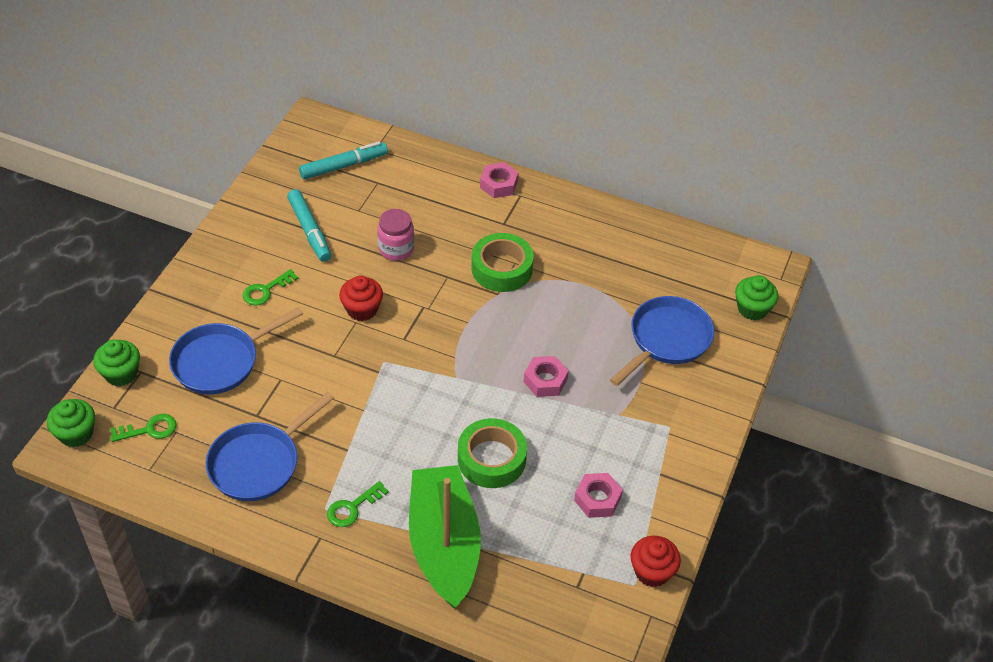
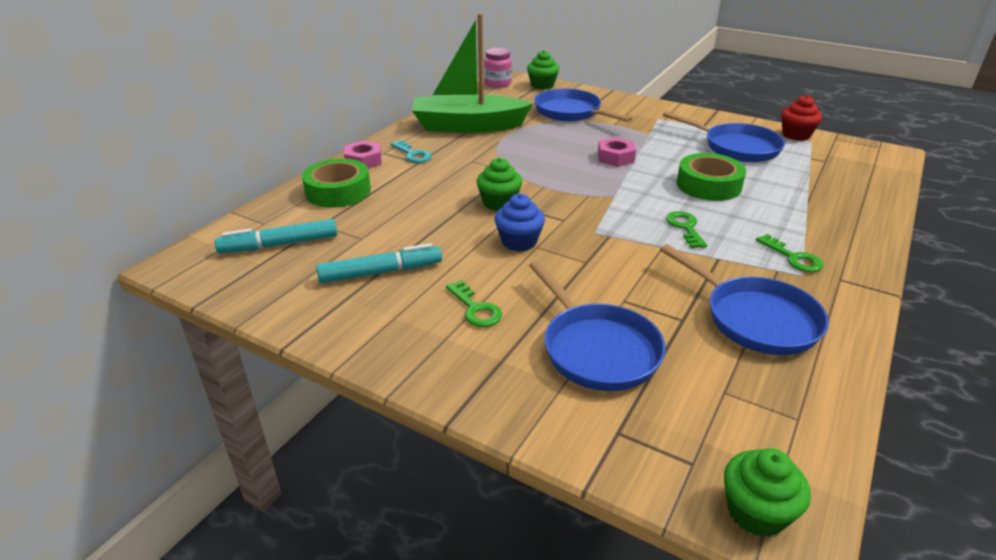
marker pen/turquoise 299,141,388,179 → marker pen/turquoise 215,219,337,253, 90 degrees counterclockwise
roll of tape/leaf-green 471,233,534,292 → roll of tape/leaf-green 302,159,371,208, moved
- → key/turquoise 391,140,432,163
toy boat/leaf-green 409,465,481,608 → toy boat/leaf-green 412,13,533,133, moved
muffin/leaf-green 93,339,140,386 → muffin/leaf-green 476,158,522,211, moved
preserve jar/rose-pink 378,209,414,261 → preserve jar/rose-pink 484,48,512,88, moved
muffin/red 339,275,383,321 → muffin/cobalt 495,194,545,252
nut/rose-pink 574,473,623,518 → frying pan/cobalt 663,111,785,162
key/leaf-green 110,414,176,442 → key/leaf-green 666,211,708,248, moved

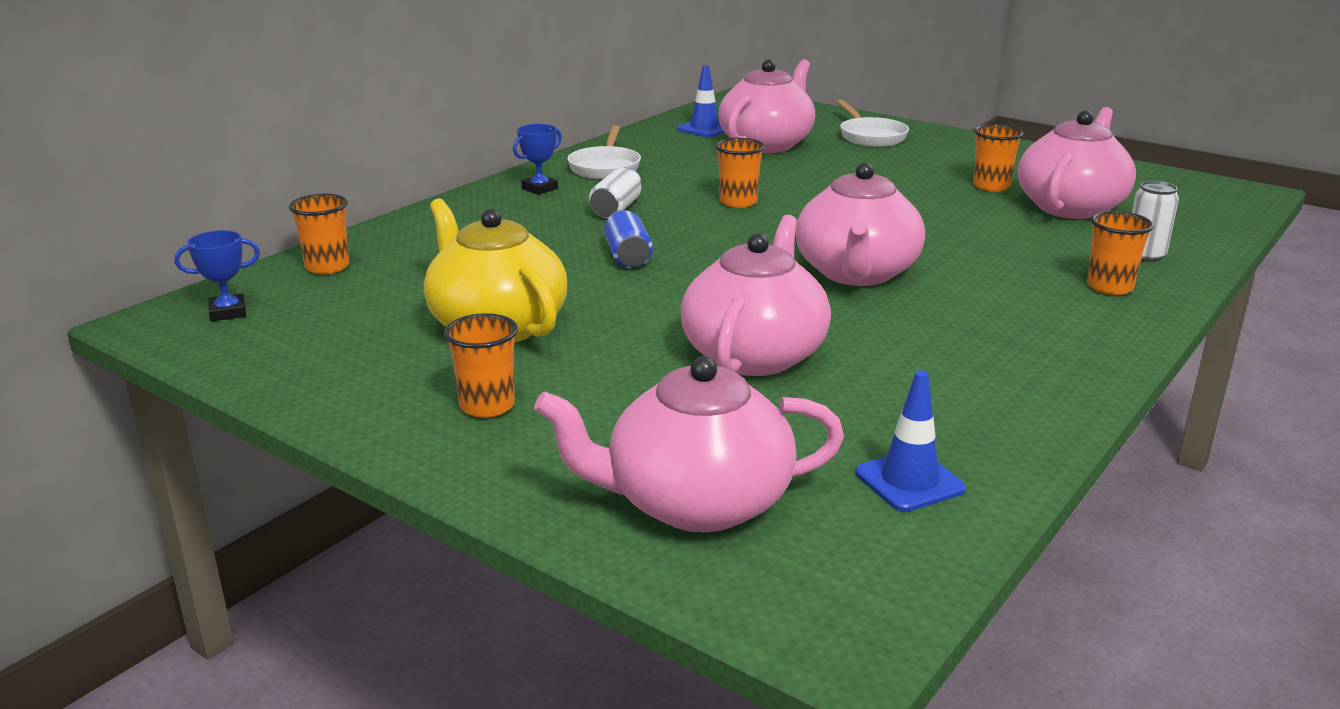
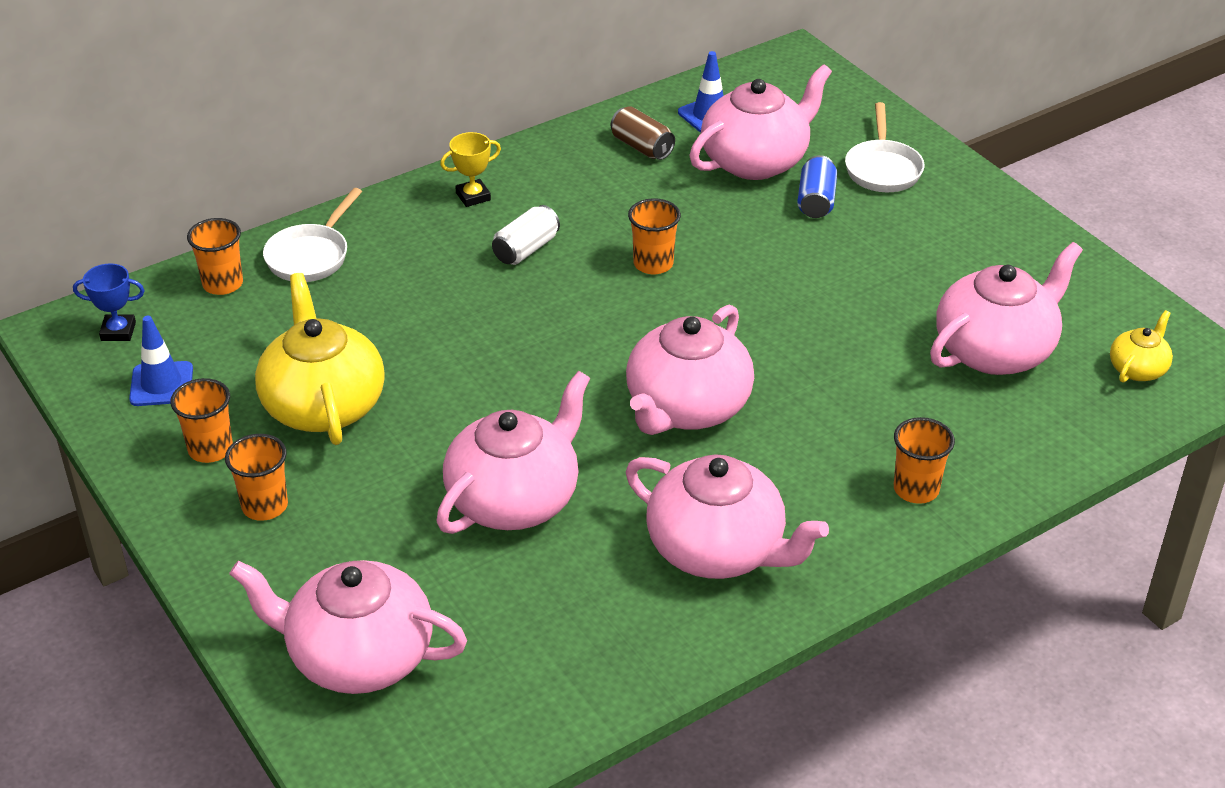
road cone/cobalt 855,370,966,512 → road cone/cobalt 129,316,193,406, moved
cup/bright orange 973,124,1024,192 → cup/bright orange 170,378,233,463, moved
frying pan/white 567,125,641,179 → frying pan/white 263,188,362,282, moved
prize cup/cobalt 513,124,562,195 → prize cup/golden 440,132,501,207
- → can/dark brown 611,106,675,160
- → china teapot/rose-pink 626,454,829,579
can/cobalt 604,210,653,269 → can/cobalt 797,155,837,218, moved
- → china teapot/golden 1110,310,1173,383
can/white 1132,181,1179,262 → -

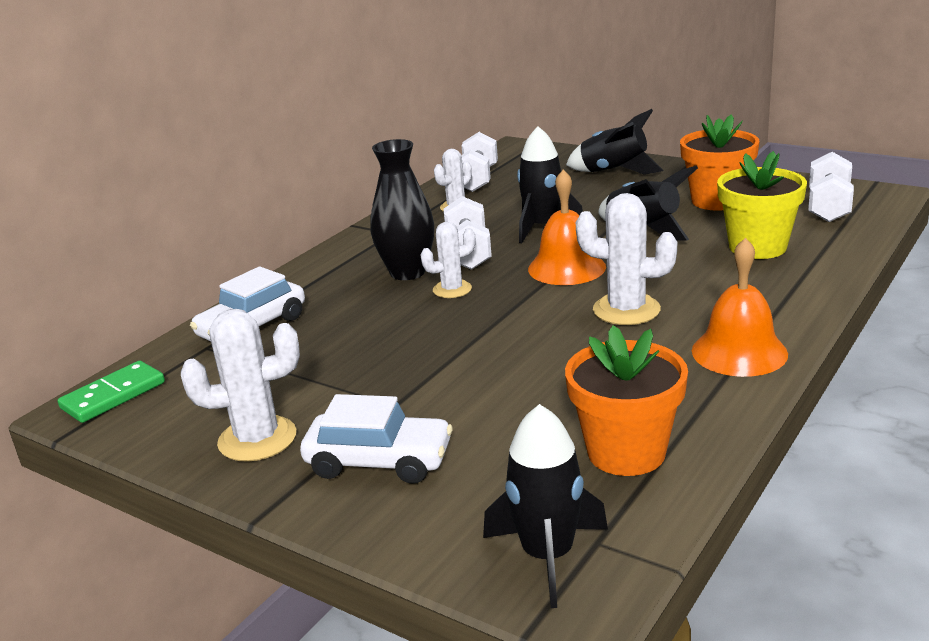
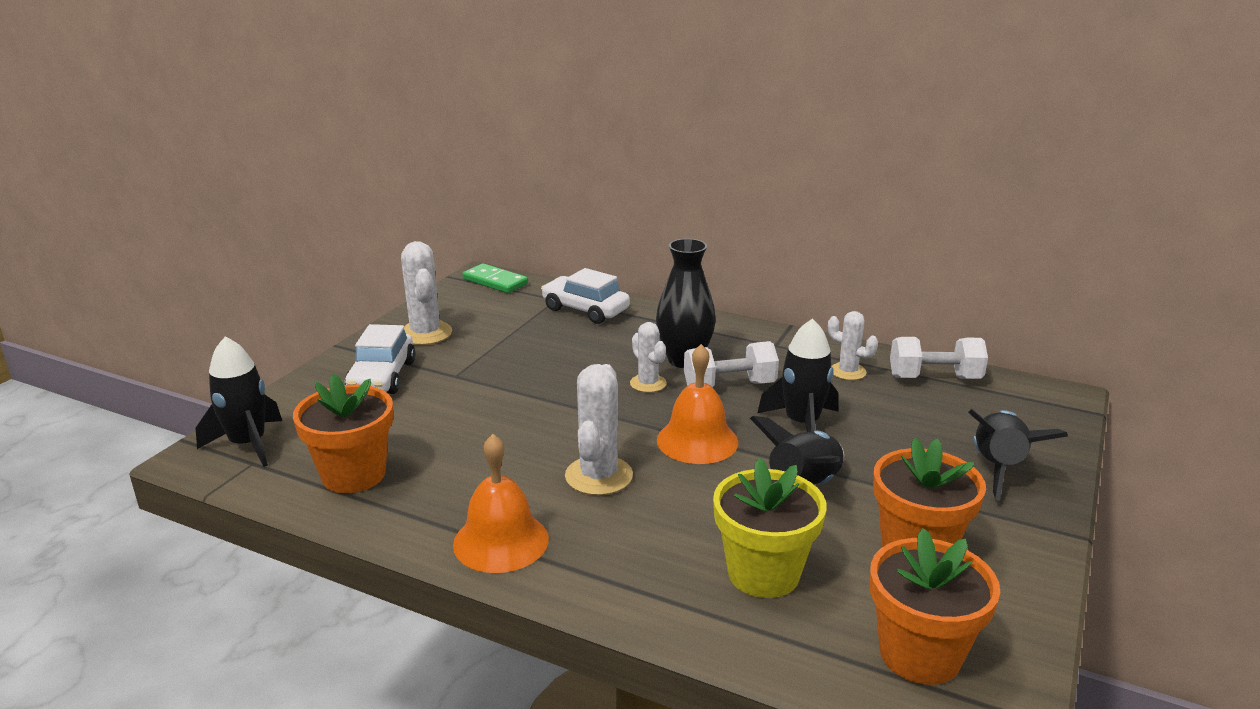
dumbbell/white 808,152,854,222 → plant pot/bright orange 870,528,1000,685

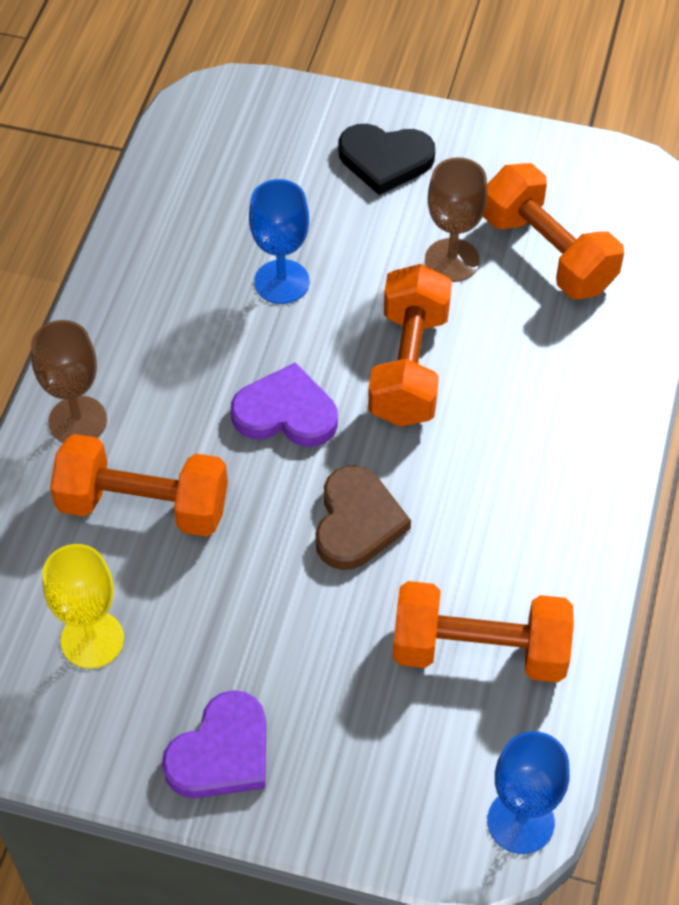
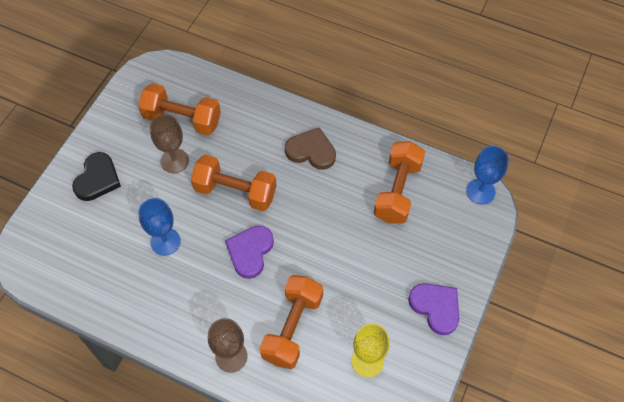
dumbbell/bright orange 483,163,624,299 → dumbbell/bright orange 138,83,221,136, 45 degrees clockwise
heart shape/dark brown 316,465,411,570 → heart shape/dark brown 285,127,336,170, moved

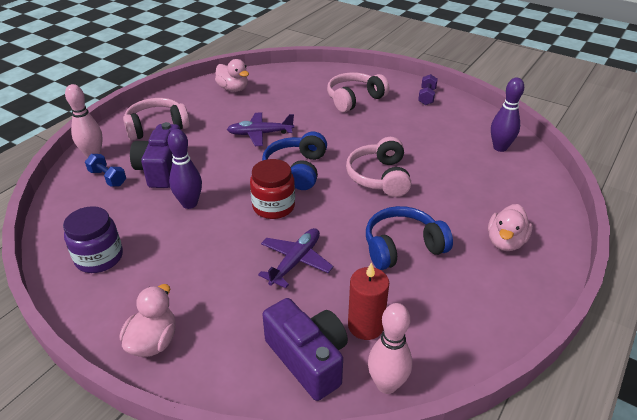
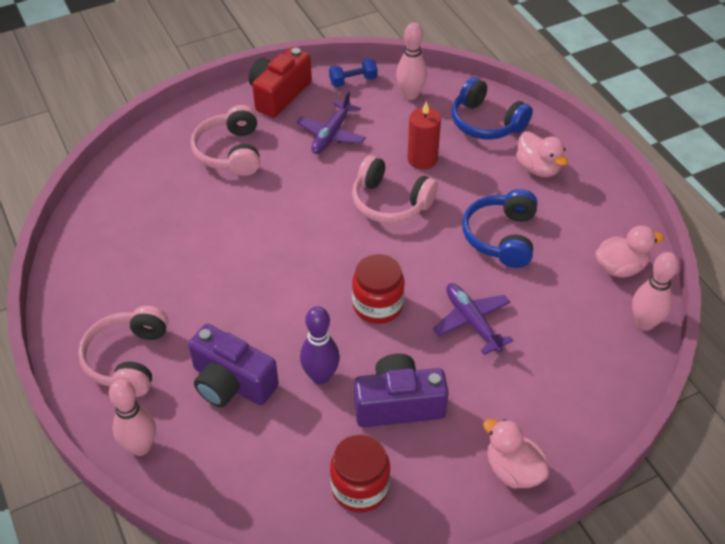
dumbbell/purple 418,74,438,105 → compact camera/red 249,47,312,118
plane/purple 227,112,294,146 → plane/purple 296,91,366,154, moved
dumbbell/cobalt 85,154,126,187 → dumbbell/cobalt 329,58,378,87, moved
preserve jar/purple 63,206,123,273 → preserve jar/red 330,434,390,512
compact camera/purple 263,298,348,401 → compact camera/purple 354,354,449,427, moved
skittle/purple 491,78,524,152 → skittle/rose-pink 396,22,427,100
pillar candle/red 348,262,389,340 → pillar candle/red 407,101,441,170, moved
over-ear headphones/cobalt 262,132,327,190 → over-ear headphones/cobalt 452,77,533,140, moved
rubber duck/rose-pink 215,59,249,92 → rubber duck/rose-pink 595,225,664,278, moved

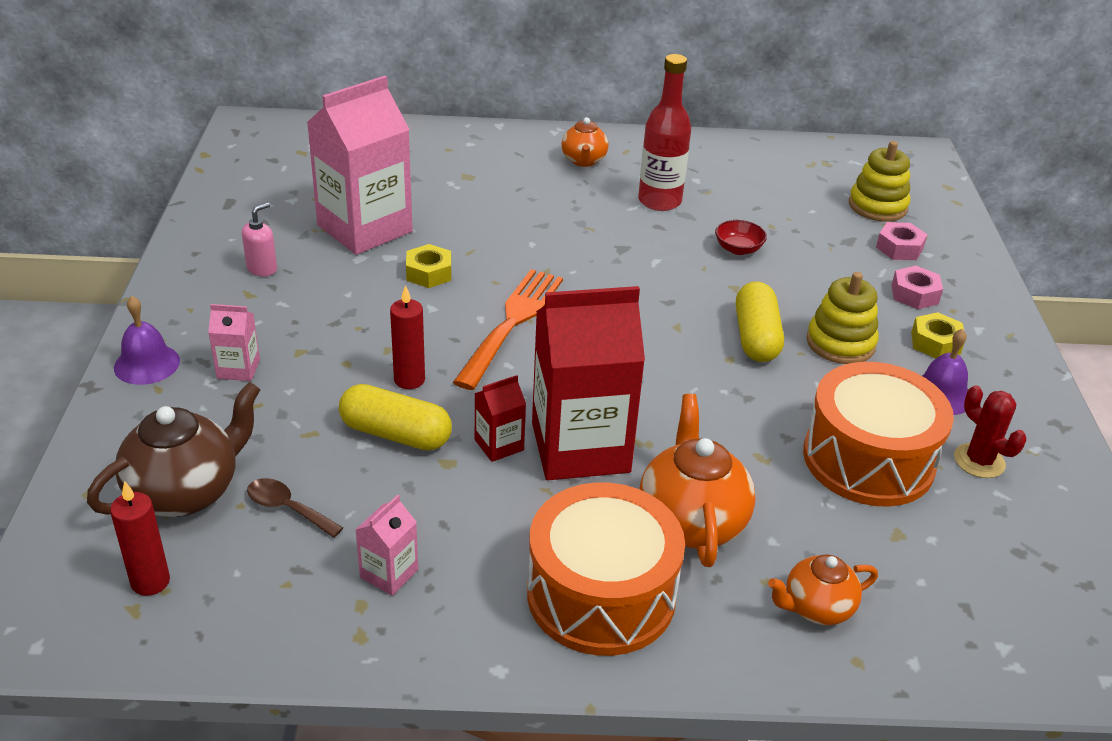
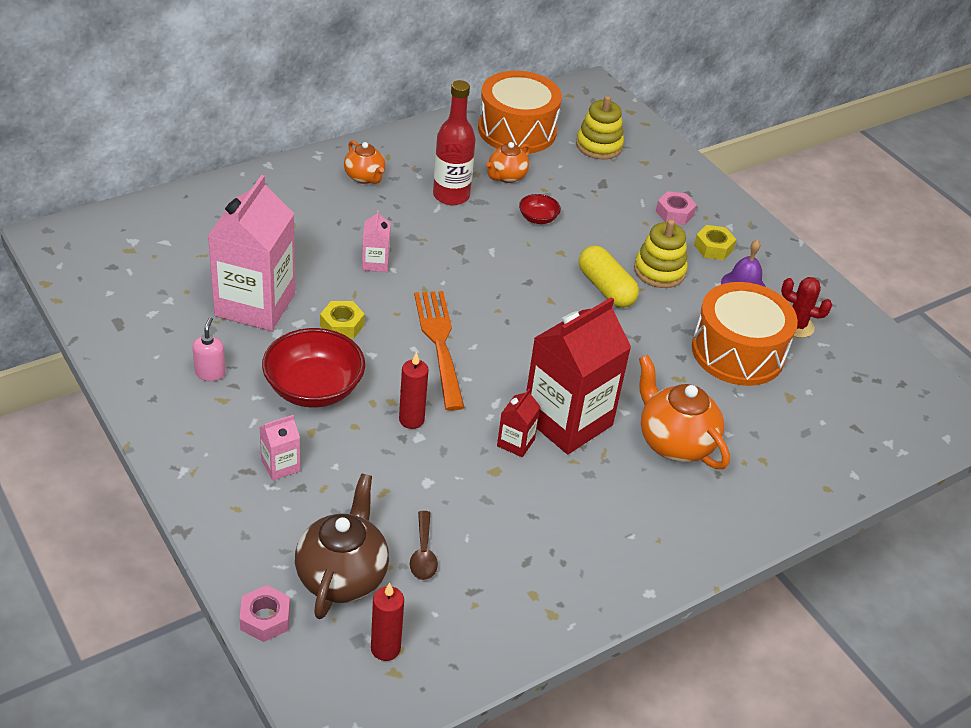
nut/rose-pink 876,222,927,260 → nut/rose-pink 240,585,290,642, moved
- → bowl/red 262,328,365,408
milk carton/rose-pink 356,495,418,596 → milk carton/rose-pink 362,210,391,272, moved
teaspoon/dark brown 247,478,343,538 → teaspoon/dark brown 410,511,438,580, 90 degrees counterclockwise
toy drum/bright orange 527,482,685,656 → toy drum/bright orange 478,71,562,154, moved
china teapot/bright orange 768,554,878,625 → china teapot/bright orange 486,142,530,183, moved
bell/purple 114,296,180,385 → -
capsule/golden 339,384,452,451 → -

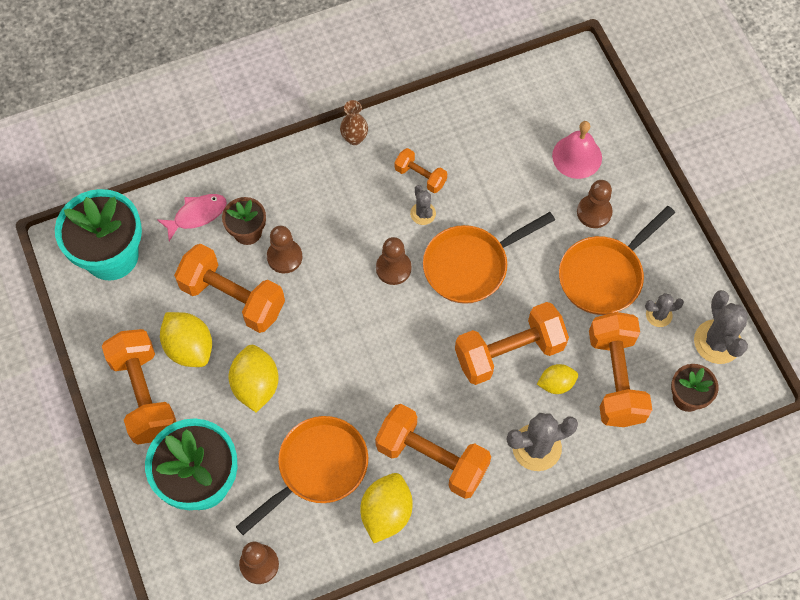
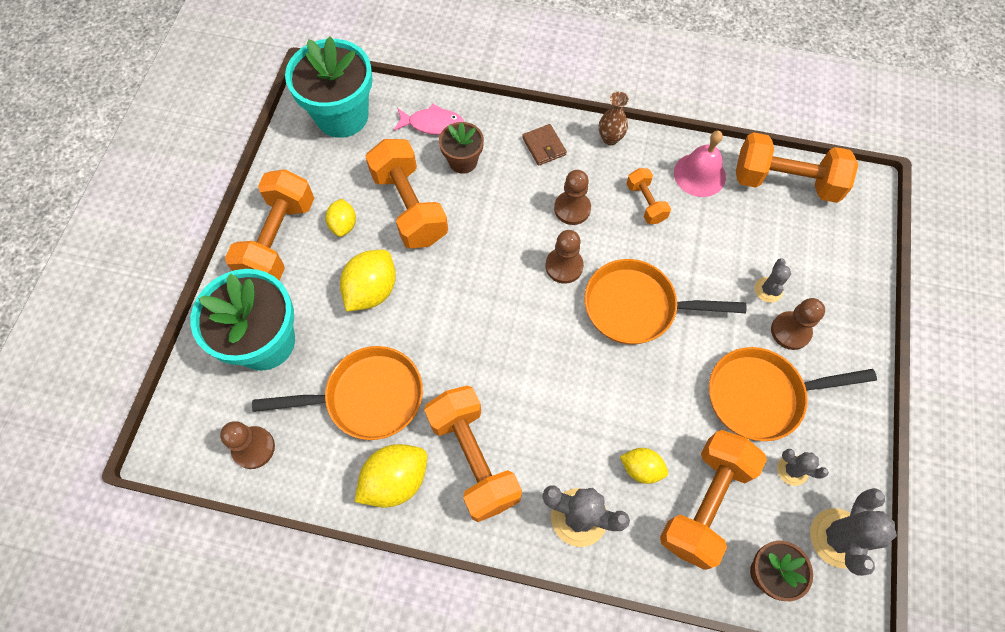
toy lemon/golden 160,312,212,367 → toy lemon/golden 325,199,356,237, x0.61
- → wallet/dark brown 522,124,567,166
game pawn/dark brown 267,226,302,274 → game pawn/dark brown 554,170,591,225, moved
bell/rose-pink 552,121,602,179 → bell/rose-pink 674,131,726,197, moved
dumbbell/bright orange 455,302,569,385 → dumbbell/bright orange 736,132,859,203, moved
cactus/grey 410,185,436,225 → cactus/grey 755,258,791,303, moved

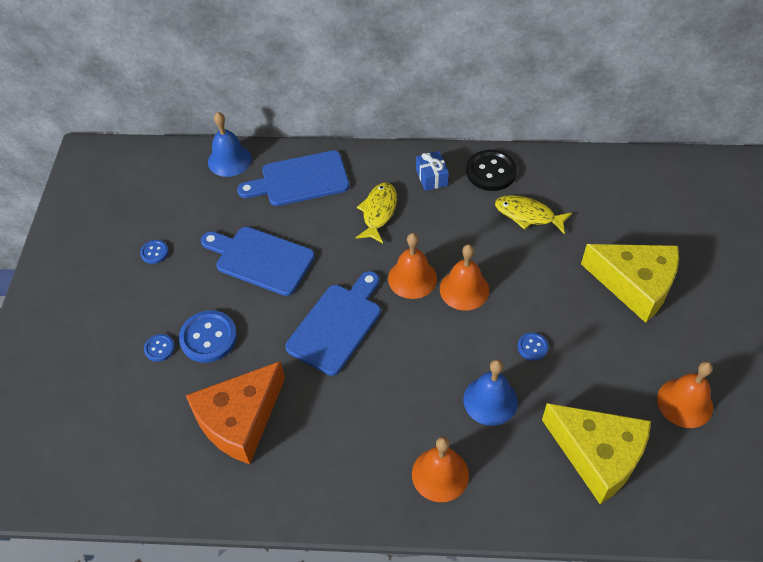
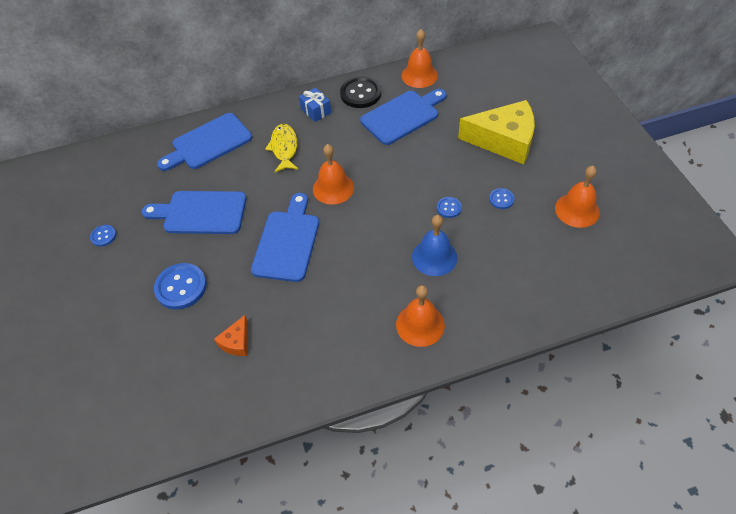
cheese wedge/bright orange 186,361,285,464 → cheese wedge/bright orange 214,315,248,356, x0.44
toy fish/golden 495,195,572,234 → cutting board/cobalt 360,89,447,145
bell/bright orange 440,244,489,311 → bell/bright orange 401,29,438,88, moved
shirt button/cobalt 144,334,175,362 → shirt button/cobalt 489,188,515,209, moved
bell/cobalt 208,112,252,177 → -
cheese wedge/golden 542,403,651,504 → -

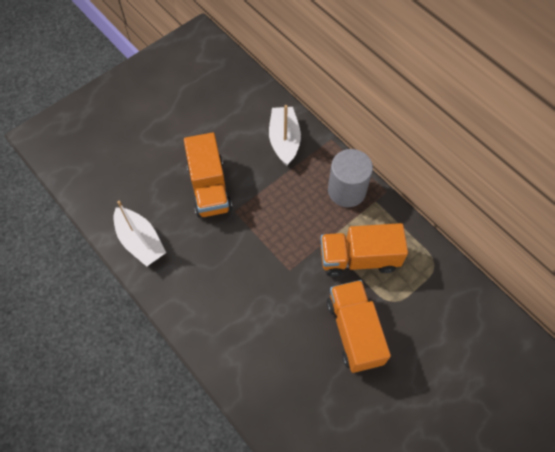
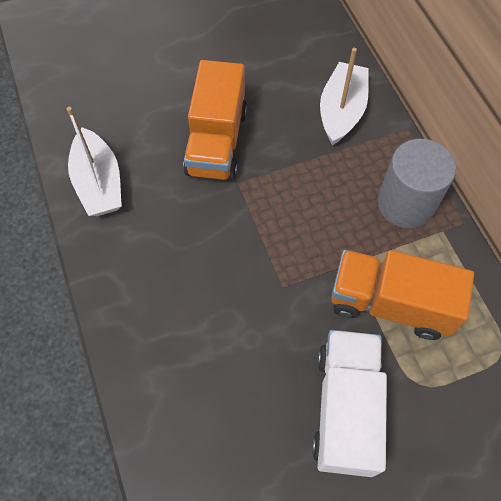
toy truck/bright orange 327,280,391,373 → toy truck/white 312,330,387,477

